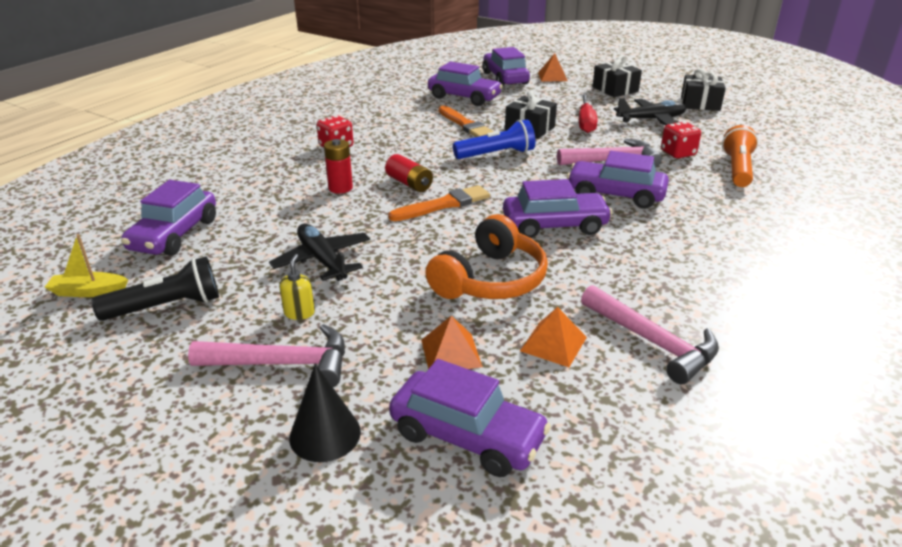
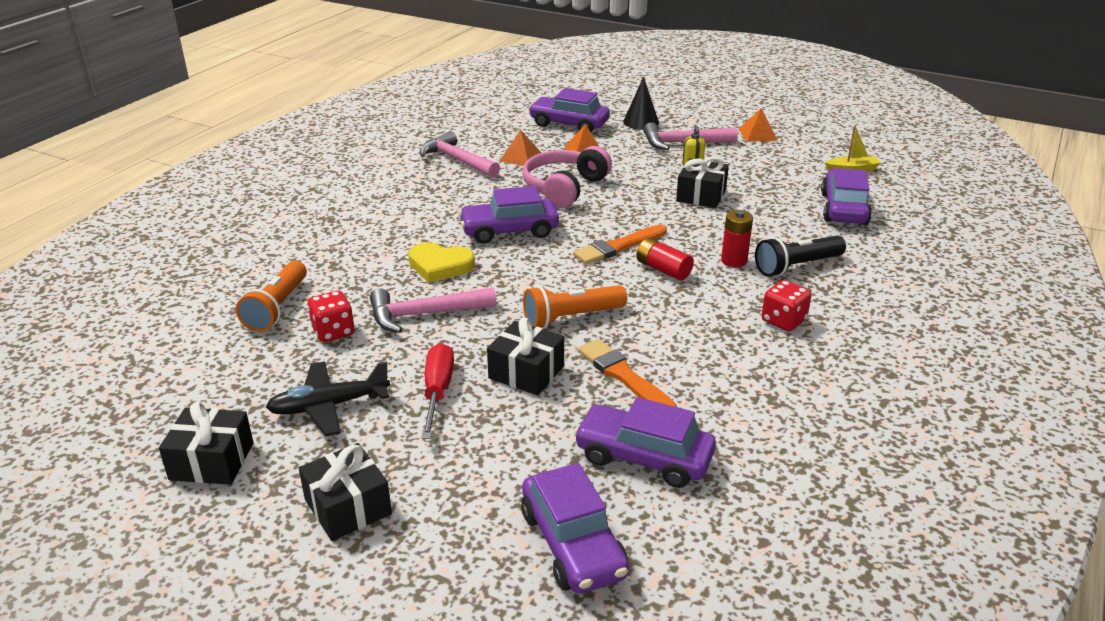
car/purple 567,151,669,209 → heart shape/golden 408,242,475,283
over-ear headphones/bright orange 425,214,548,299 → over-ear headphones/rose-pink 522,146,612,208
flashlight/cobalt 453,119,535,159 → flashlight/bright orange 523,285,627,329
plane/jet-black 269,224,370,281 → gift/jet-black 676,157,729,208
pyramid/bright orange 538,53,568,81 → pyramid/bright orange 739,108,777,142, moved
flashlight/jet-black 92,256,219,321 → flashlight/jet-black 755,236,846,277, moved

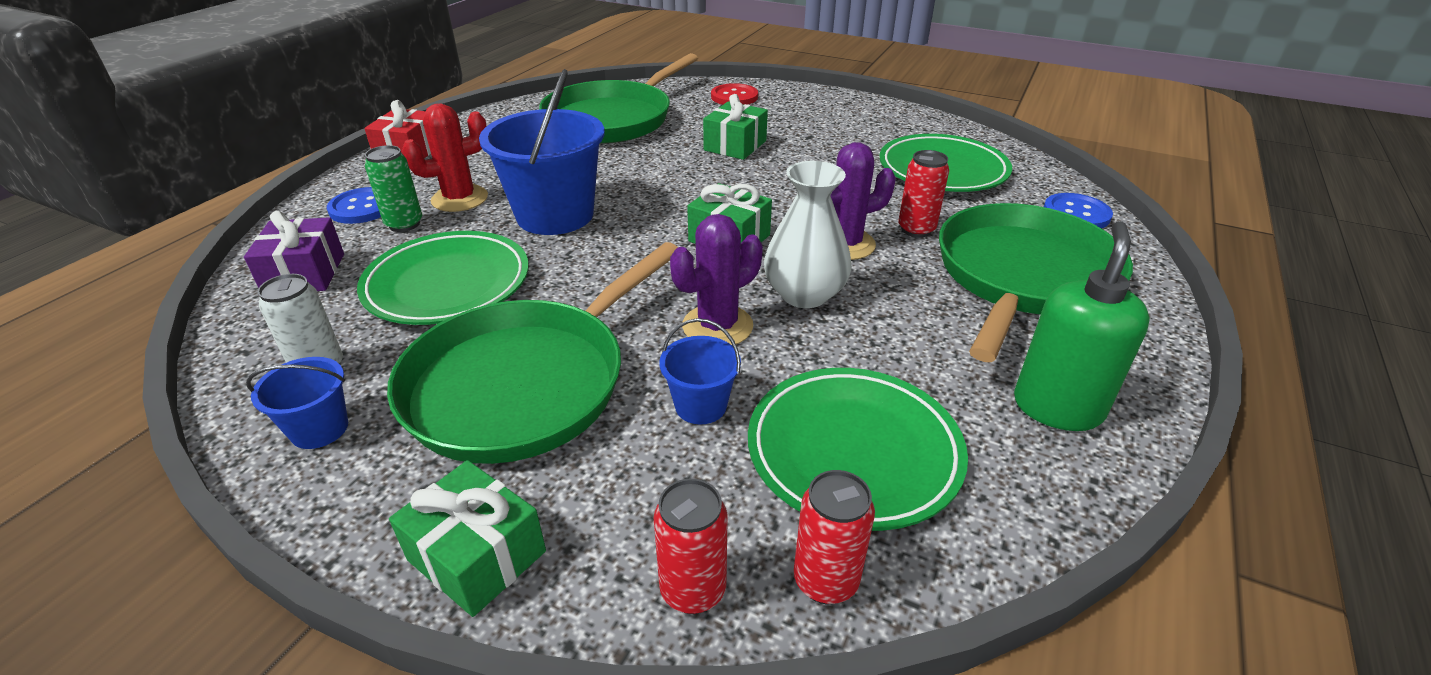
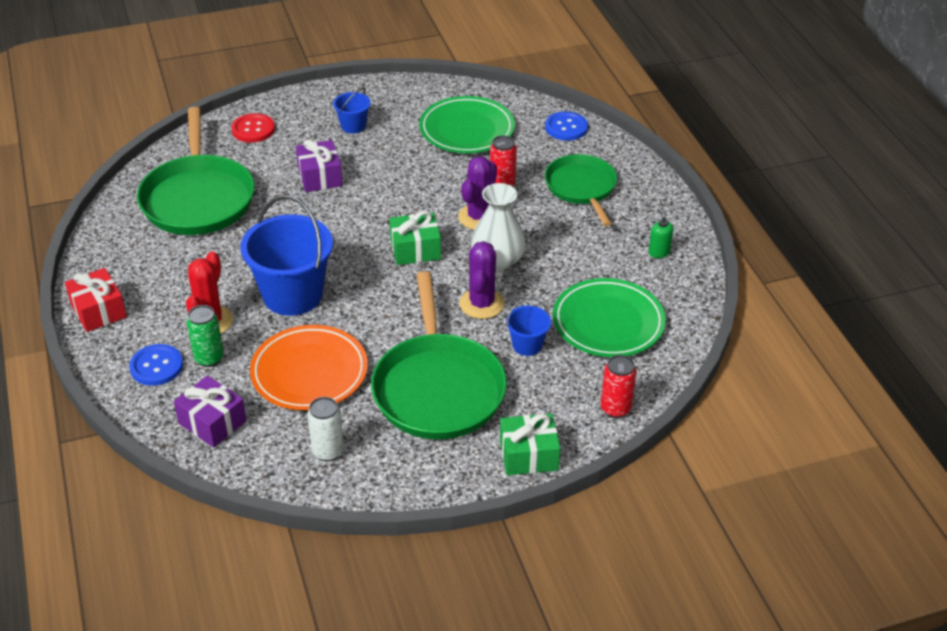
plate/leaf-green 357,231,529,325 → plate/bright orange 250,325,368,410
gift/leaf-green 703,94,768,160 → gift/purple 296,139,342,192
pail/cobalt 246,357,348,449 → pail/cobalt 333,88,371,133, moved
frying pan/leaf-green 939,203,1133,362 → frying pan/leaf-green 545,154,617,226, x0.64
soap pump/leaf-green 1014,221,1150,431 → soap pump/leaf-green 648,208,673,258, x0.49
can/red 794,470,875,604 → -

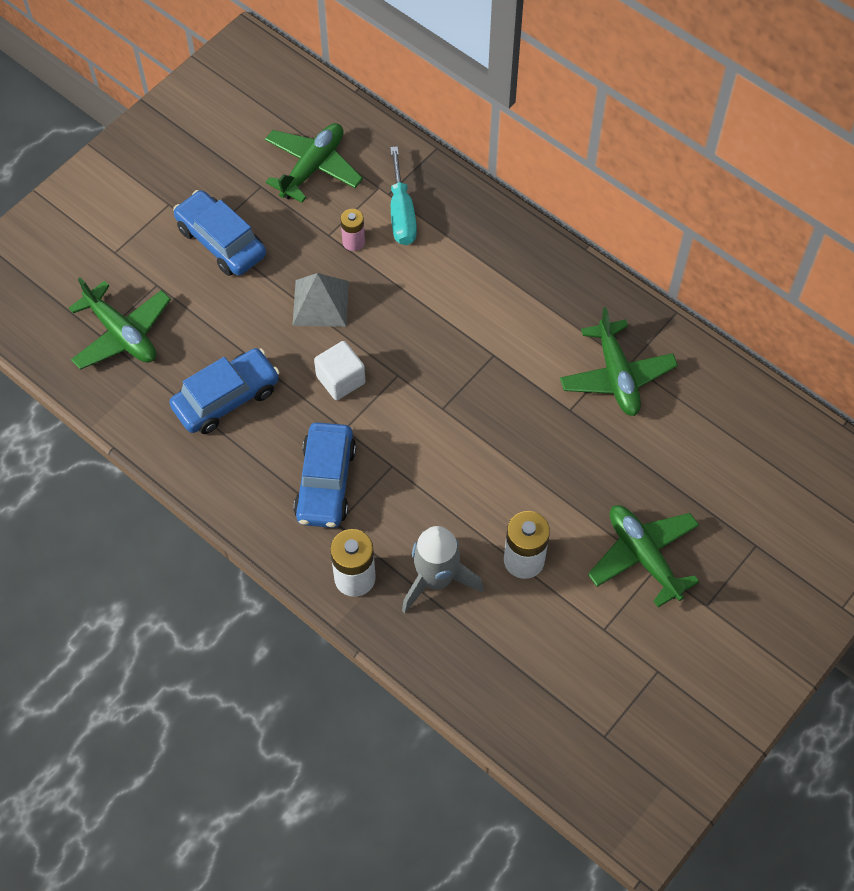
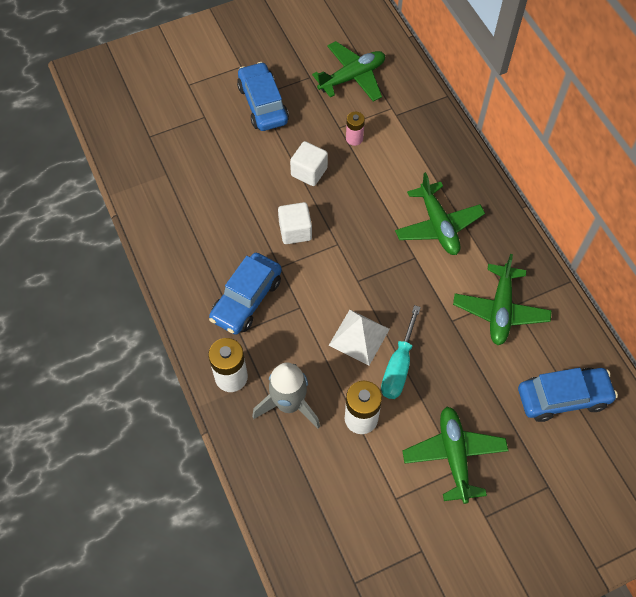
pyramid/grey 293,273,349,327 → solid cube/white 290,141,328,186
- → pyramid/white 328,310,390,365
screwdriver/turquoise 390,146,417,245 → screwdriver/turquoise 381,305,421,399, moved
plane/leaf-green 69,278,171,370 → plane/leaf-green 395,172,485,255, moved
car/cobalt 169,348,280,434 → car/cobalt 518,368,618,422, moved

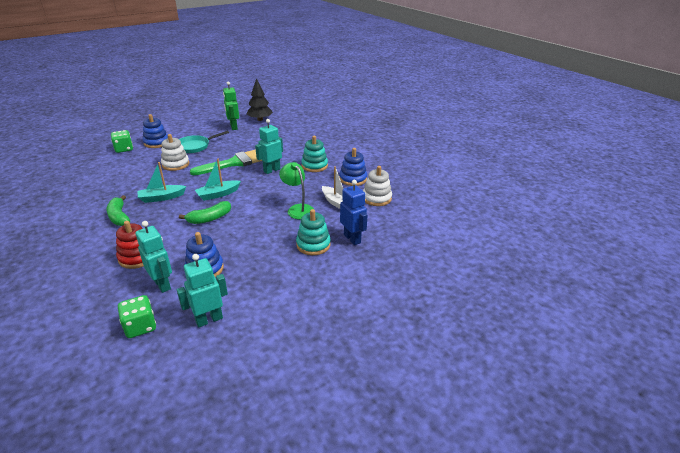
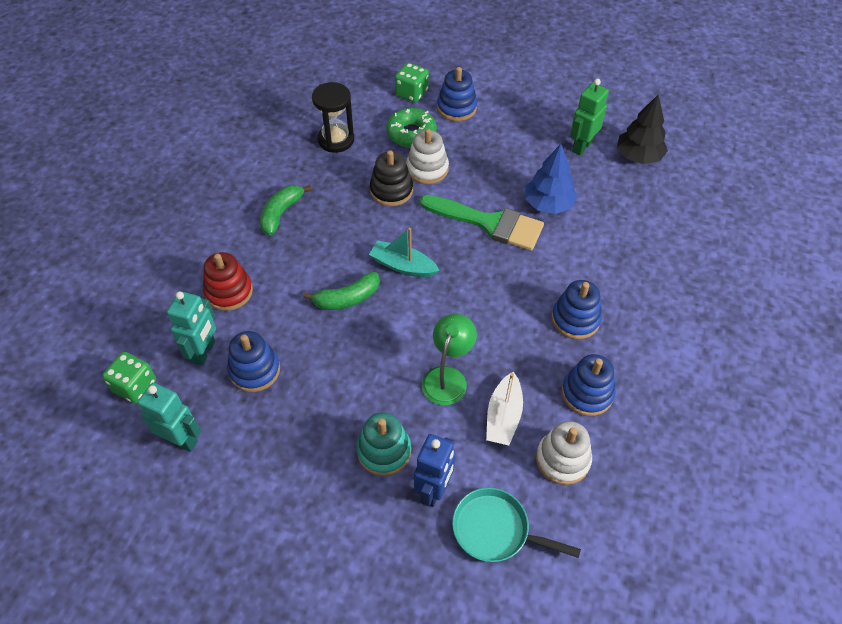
toy banana/leaf-green 179,201,231,224 → toy banana/leaf-green 303,272,380,310, 45 degrees counterclockwise
- → sand timer/jet-black 312,82,354,153
- → stacking toy/jet-black 370,150,413,206
- → donut/leaf-green 386,108,437,147
frying pan/turquoise 179,131,229,153 → frying pan/turquoise 452,488,581,562, moved
- → toy tree/cobalt 525,144,577,214
stacking toy/turquoise 301,136,328,172 → stacking toy/cobalt 552,280,602,339
toy boat/turquoise 138,162,187,203 → -
toy robot/turquoise 255,119,283,174 → -

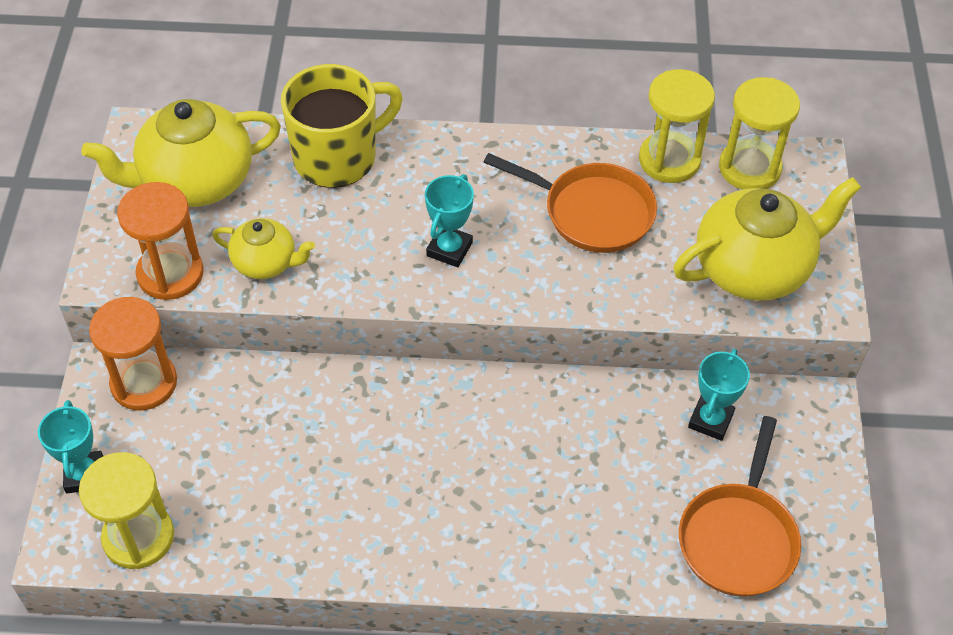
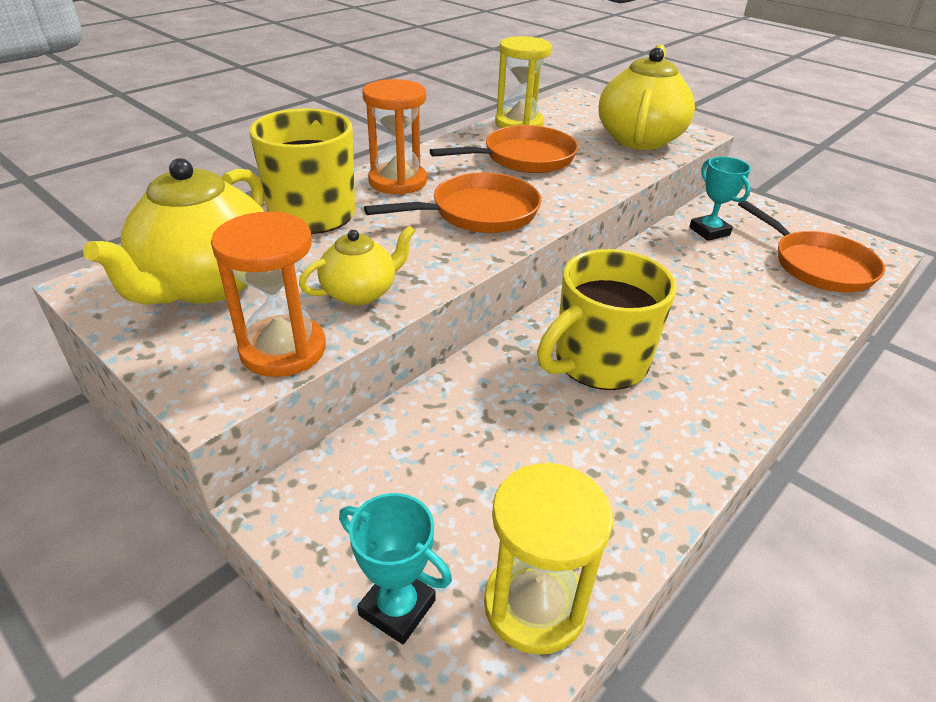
sand timer/bright orange 89,297,177,410 → sand timer/bright orange 363,79,427,195, moved
prize cup/turquoise 425,174,474,267 → frying pan/bright orange 364,172,541,233
- → tea mug/golden 537,249,677,390
sand timer/golden 719,77,800,190 → -

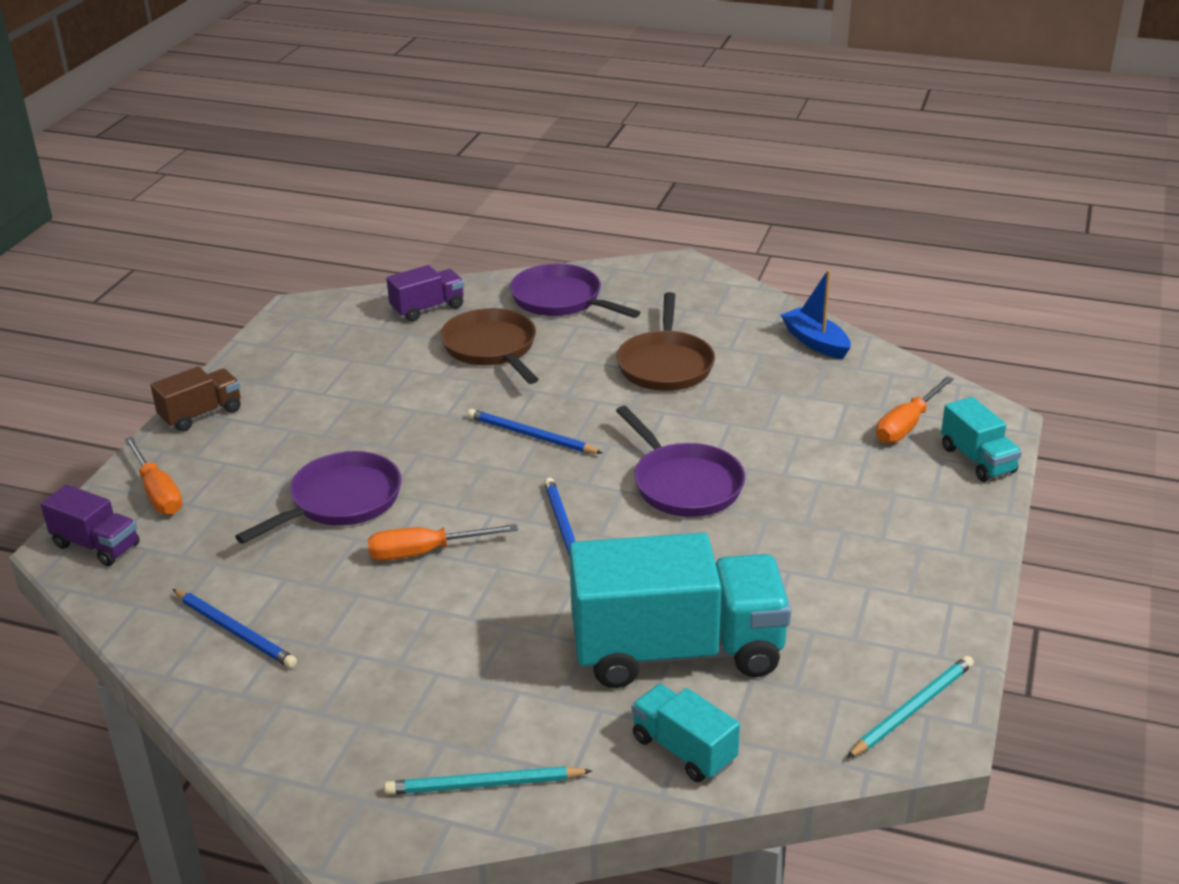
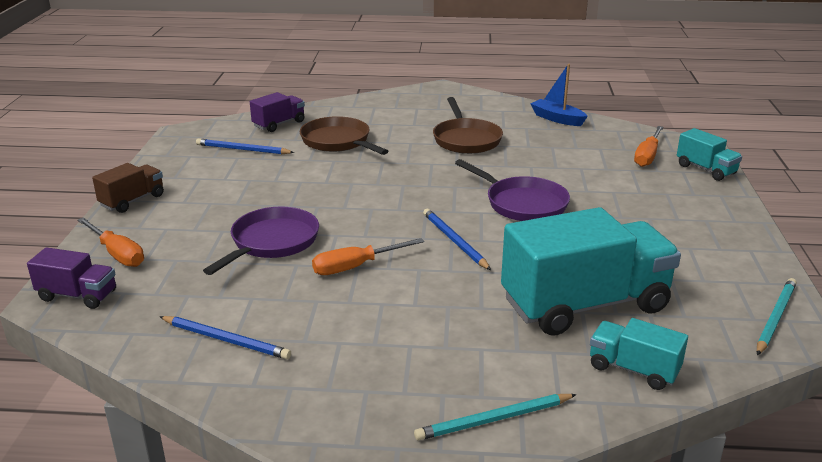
wooden pencil/cobalt 467,409,602,454 → wooden pencil/cobalt 196,138,295,154, moved
frying pan/purple 510,264,640,318 → -

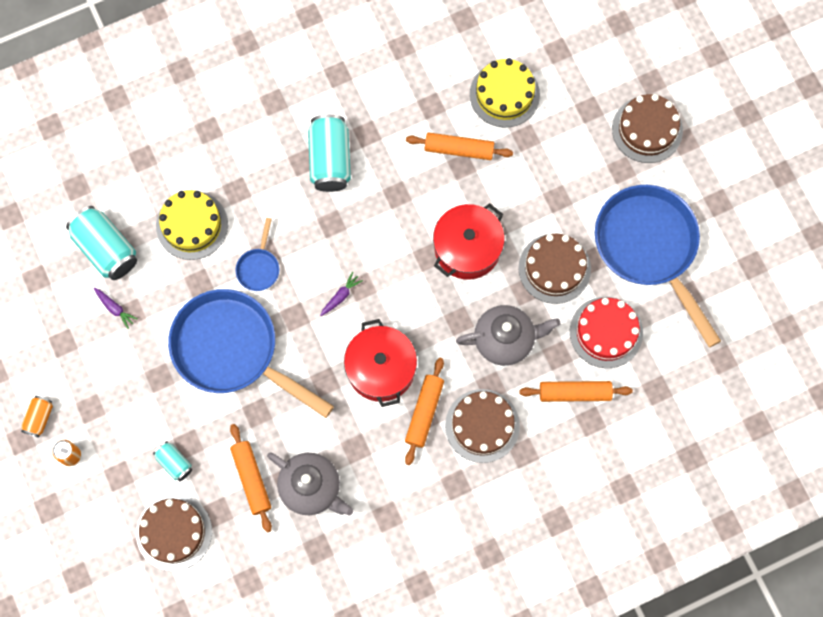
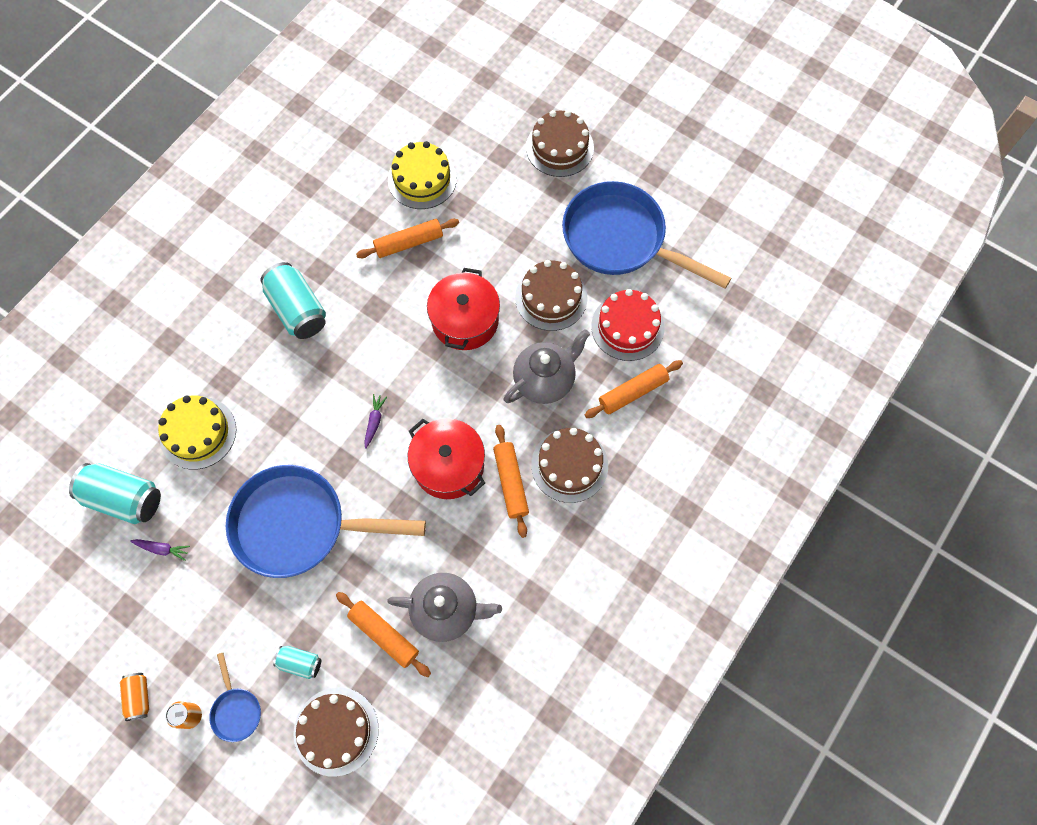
frying pan/cobalt 235,218,279,291 → frying pan/cobalt 209,653,261,742, moved

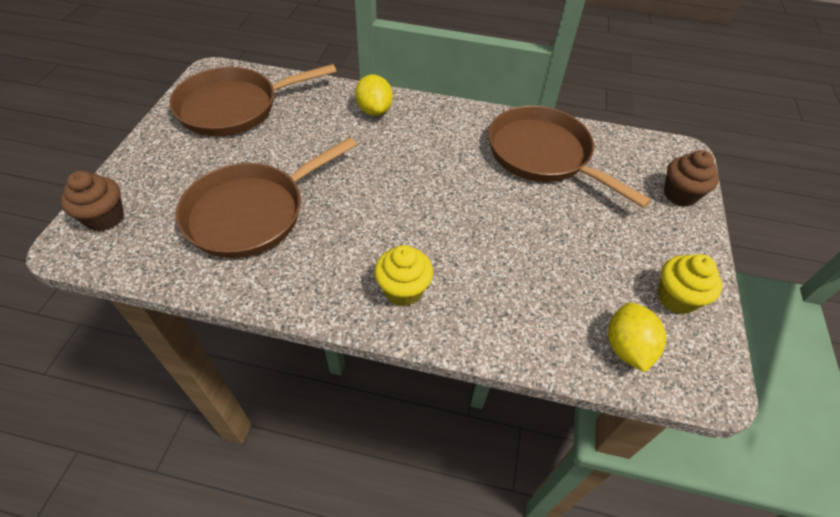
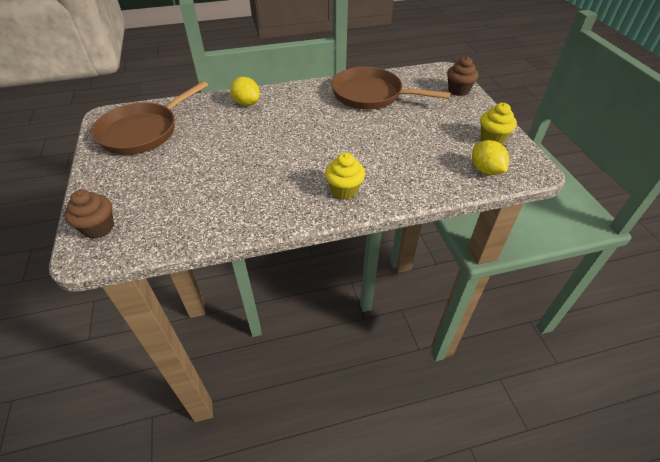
frying pan/dark brown 176,137,357,258 → -

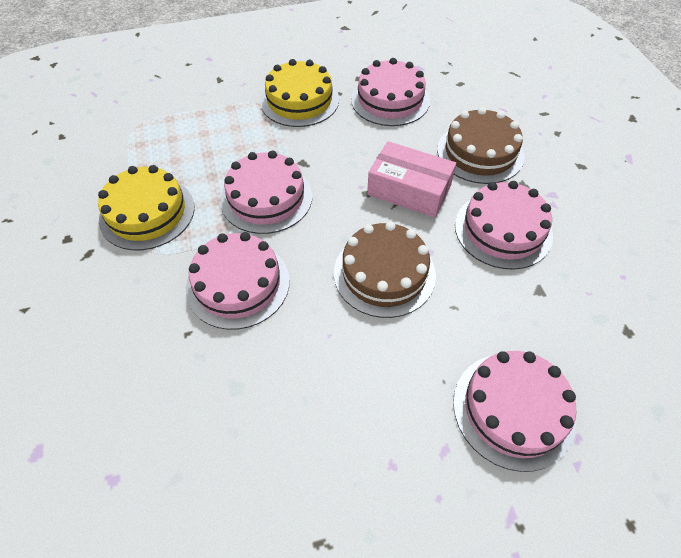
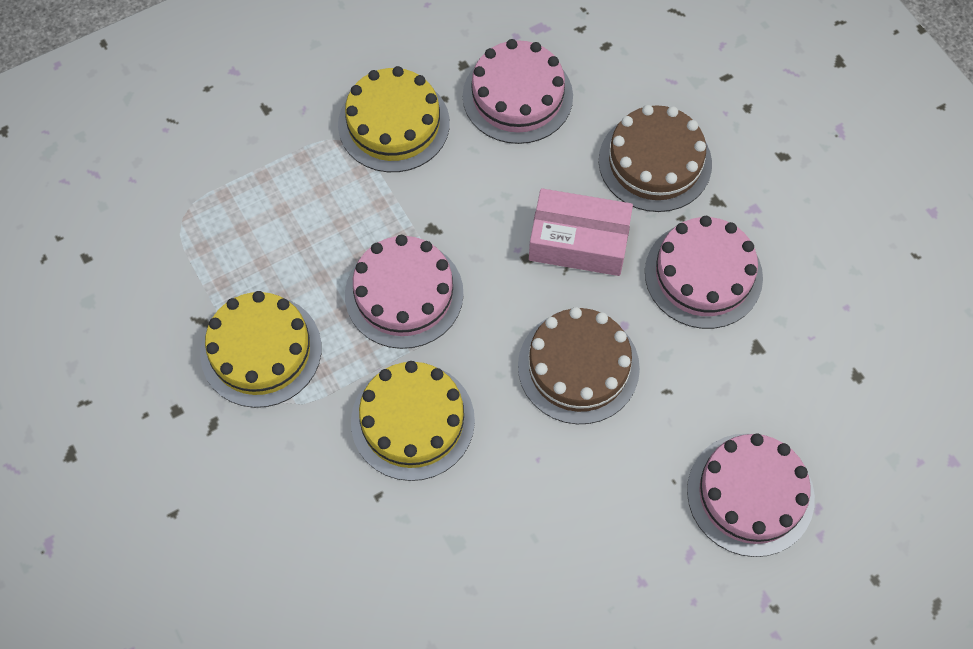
gateau/rose-pink 186,232,290,330 → gateau/golden 351,361,475,481

